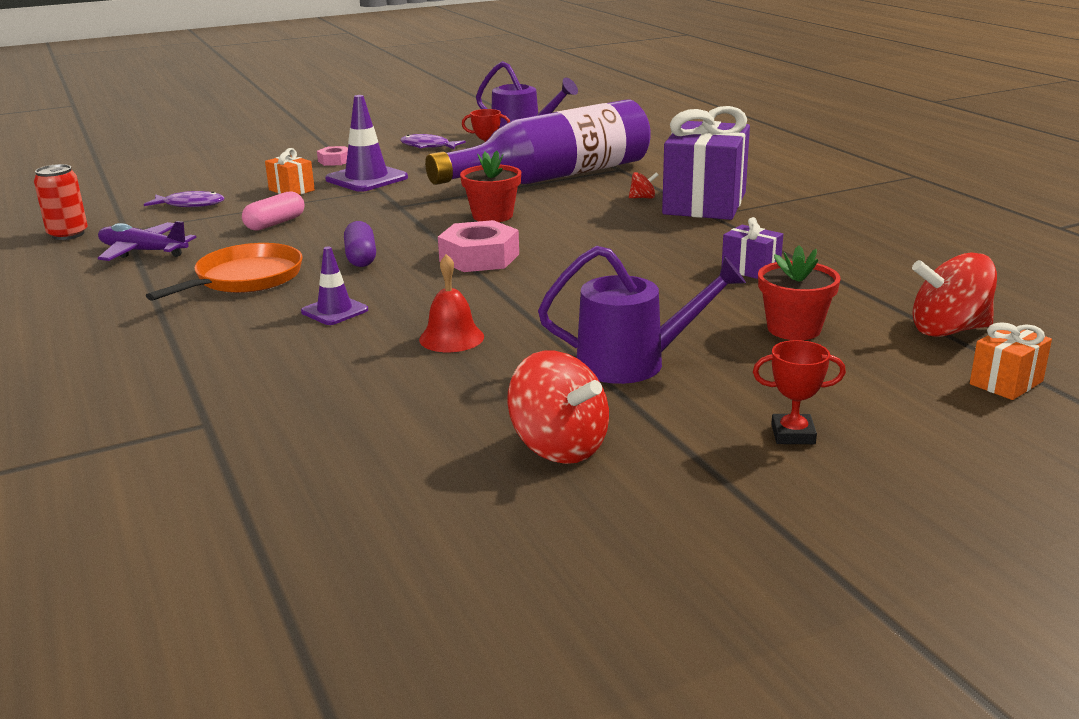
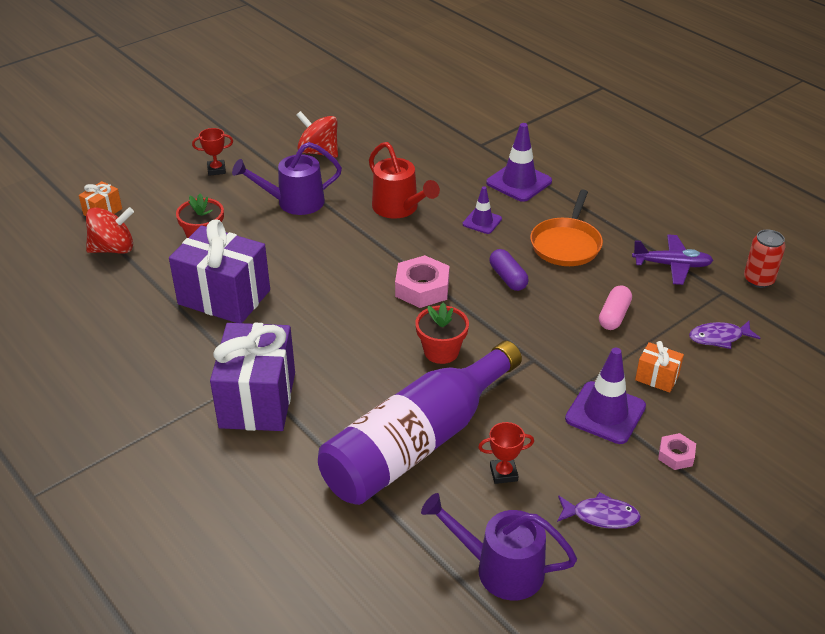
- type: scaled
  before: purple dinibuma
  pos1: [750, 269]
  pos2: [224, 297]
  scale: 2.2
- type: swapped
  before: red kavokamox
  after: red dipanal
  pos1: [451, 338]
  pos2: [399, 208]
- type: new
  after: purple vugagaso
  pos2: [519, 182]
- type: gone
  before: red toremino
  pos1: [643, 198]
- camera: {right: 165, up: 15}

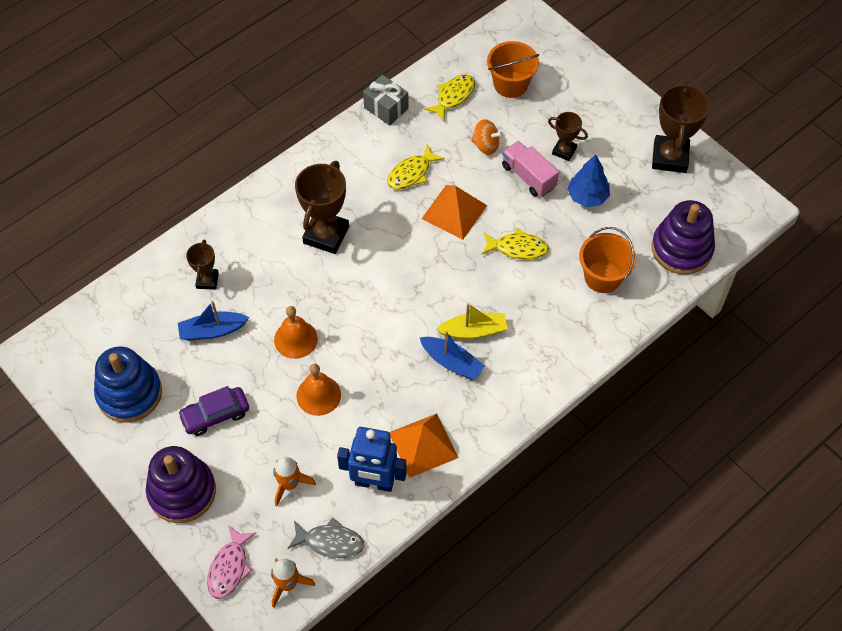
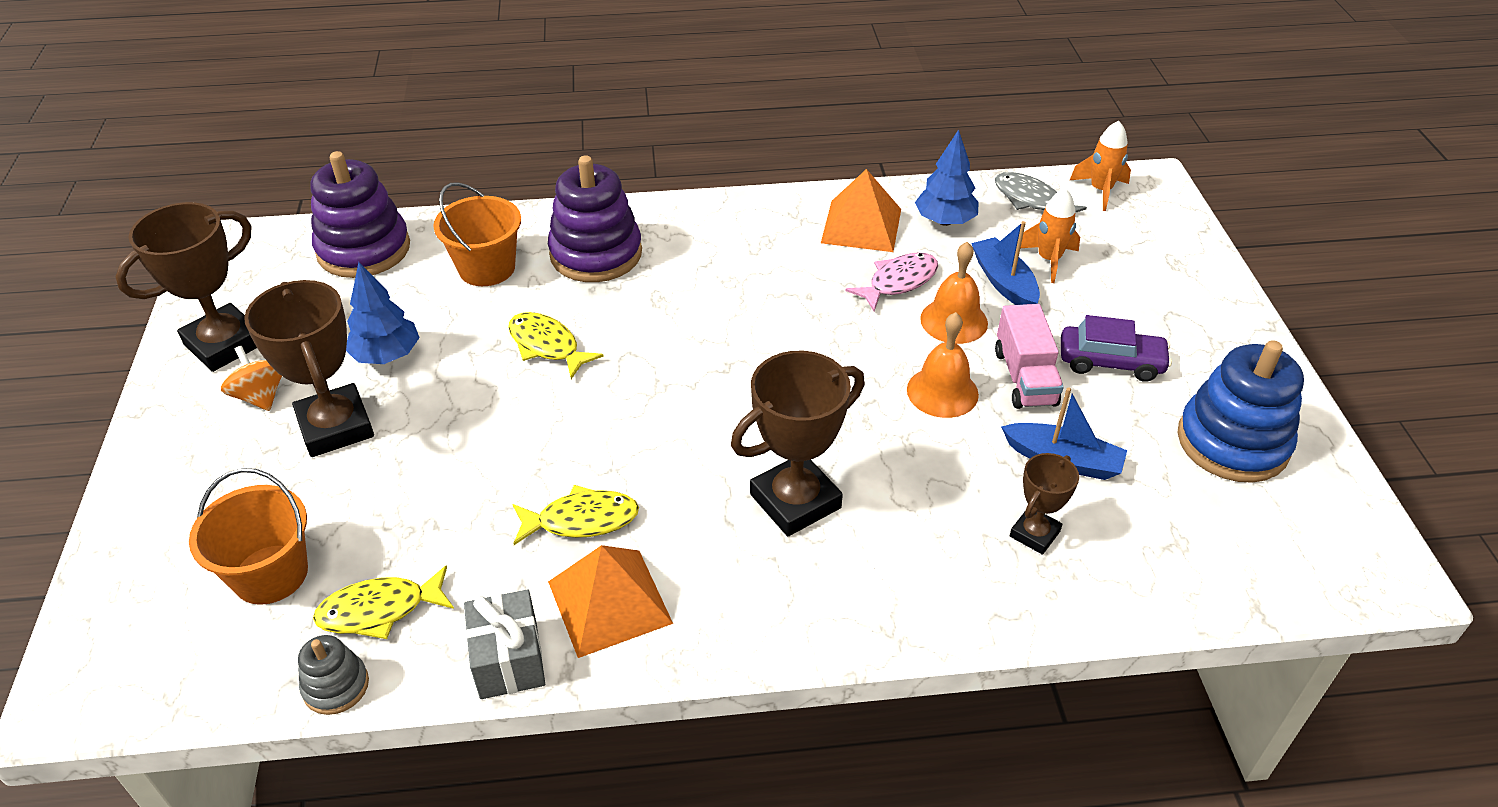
- type: shifted
  before: orange toremino
  pos1: [485, 145]
  pos2: [260, 396]
- type: scaled
  before: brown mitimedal
  pos1: [564, 151]
  pos2: [335, 427]
  scale: 1.81
- type: new
  after: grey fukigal
  pos2: [336, 686]
- type: shifted
  before: purple fukigal
  pos1: [182, 491]
  pos2: [596, 254]
- type: shifted
  before: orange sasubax
  pos1: [454, 212]
  pos2: [609, 602]
- type: shifted
  before: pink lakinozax
  pos1: [229, 568]
  pos2: [898, 282]
- type: swapped
  before: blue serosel
  after: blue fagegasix
  pos1: [374, 483]
  pos2: [945, 221]
- type: shifted
  before: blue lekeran
  pos1: [452, 362]
  pos2: [1004, 282]
- type: shifted
  before: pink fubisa
  pos1: [528, 176]
  pos2: [1024, 377]
- type: gone
  before: yellow lekeran
  pos1: [473, 331]
- camera: {right: -145, up: -15}

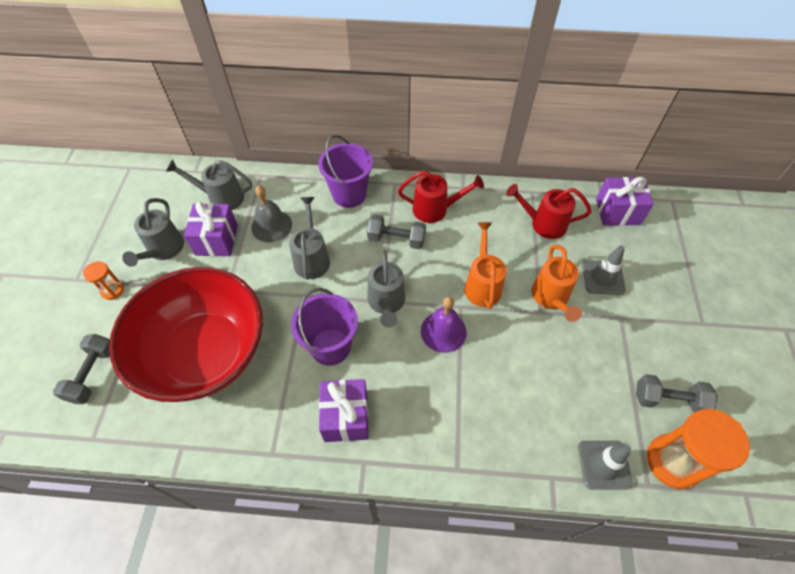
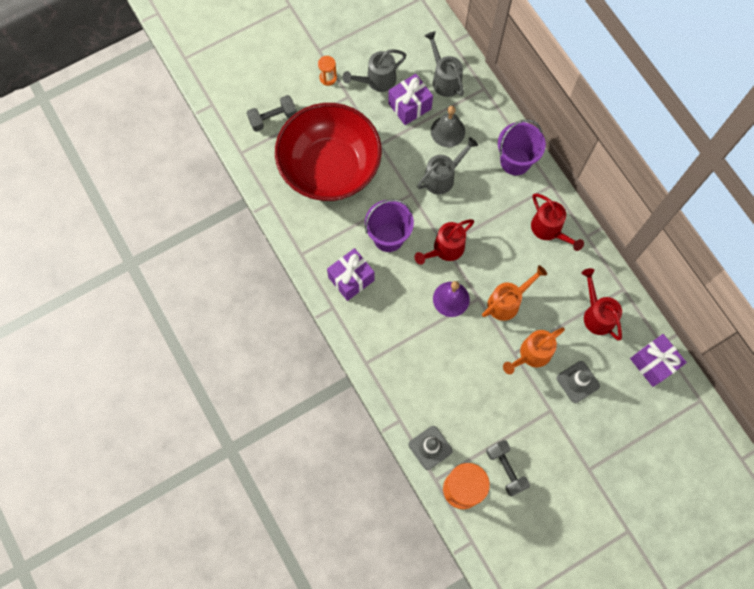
- type: repainted
  before: grey dipanal
  after: red dipanal
  pos1: [386, 303]
  pos2: [445, 249]
- type: gone
  before: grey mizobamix
  pos1: [396, 239]
- camera: {right: 55, up: 15}

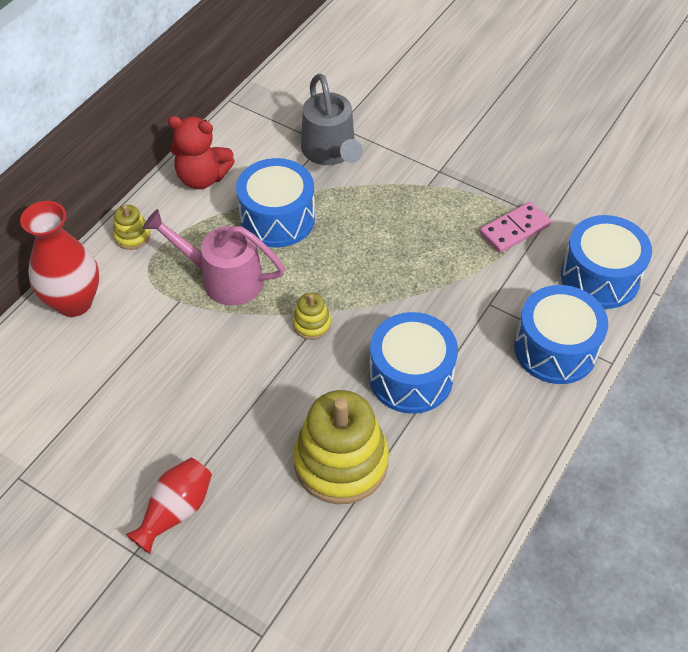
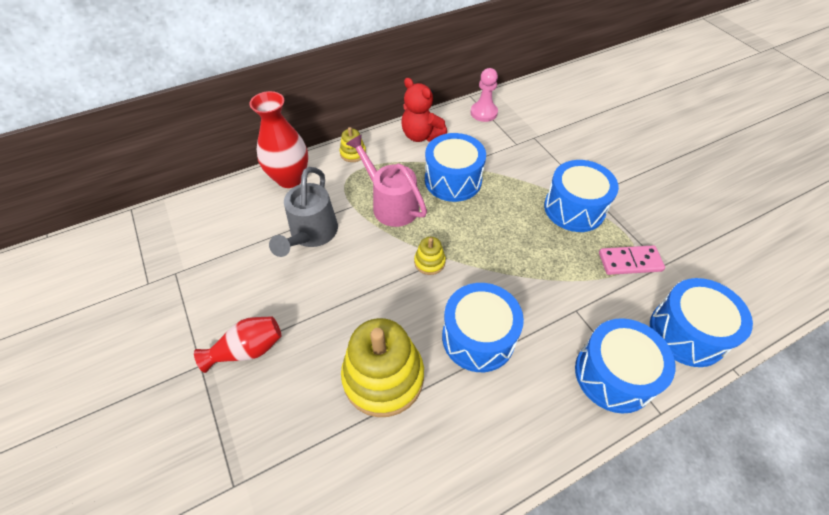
- type: shifted
  before: grey dipanal
  pos1: [331, 152]
  pos2: [311, 235]
- type: new
  after: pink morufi
  pos2: [483, 113]
- type: new
  after: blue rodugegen
  pos2: [574, 208]
- camera: {right: 30, up: 0}

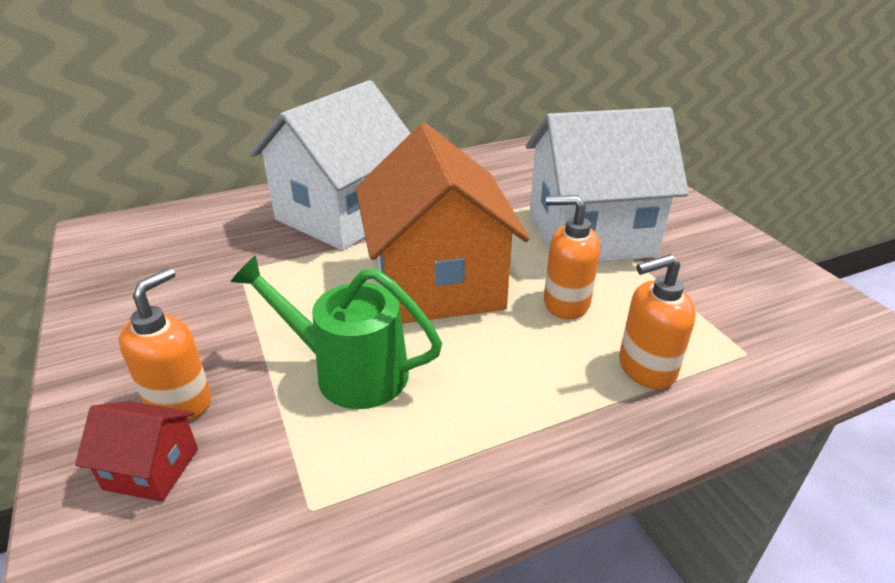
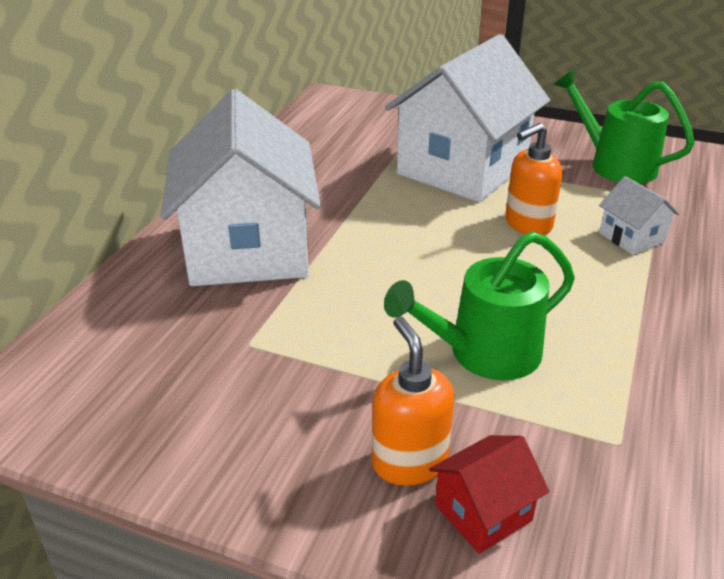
- type: new
  after: green dipanal
  pos2: [615, 165]
- type: swapped
  before: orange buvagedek
  after: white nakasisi
  pos1: [645, 368]
  pos2: [631, 237]
- type: gone
  before: orange nakasisi
  pos1: [437, 283]
- camera: {right: -45, up: 0}

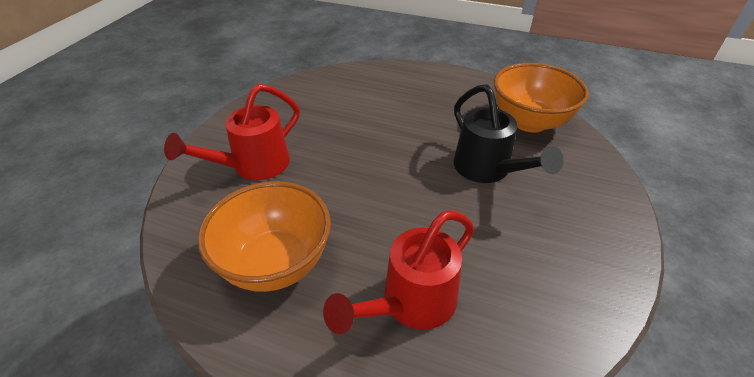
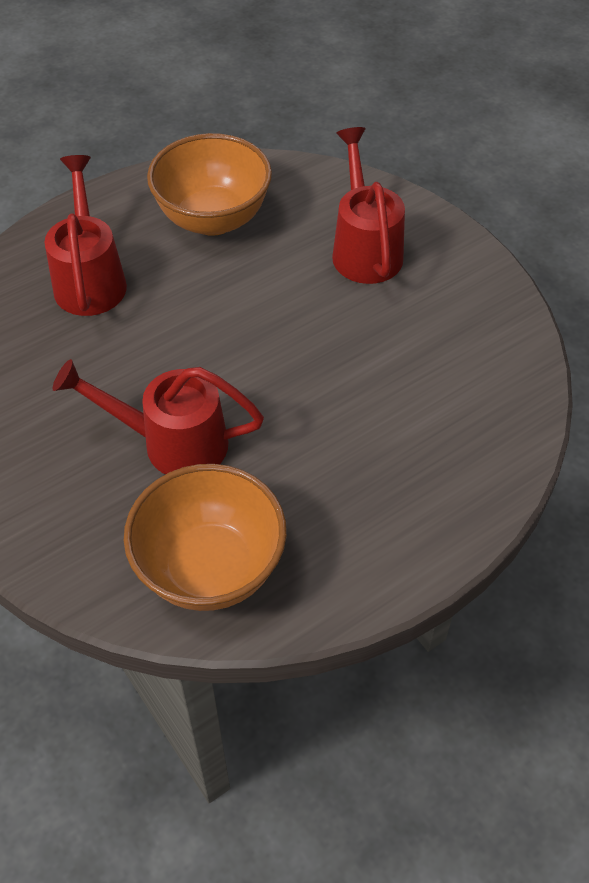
- type: repainted
  before: black dipanal
  after: red dipanal
  pos1: [487, 170]
  pos2: [172, 443]
- camera: {right: 125, up: 10}

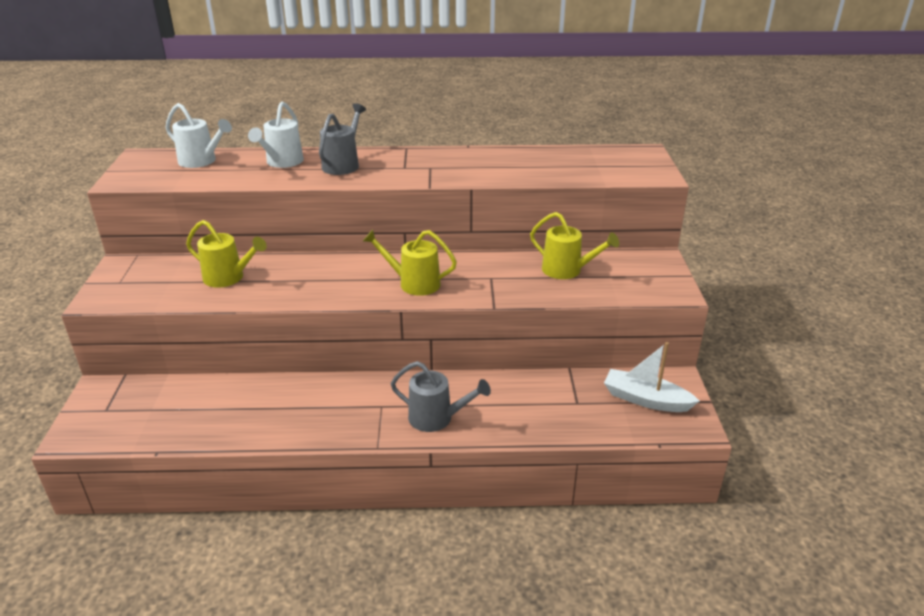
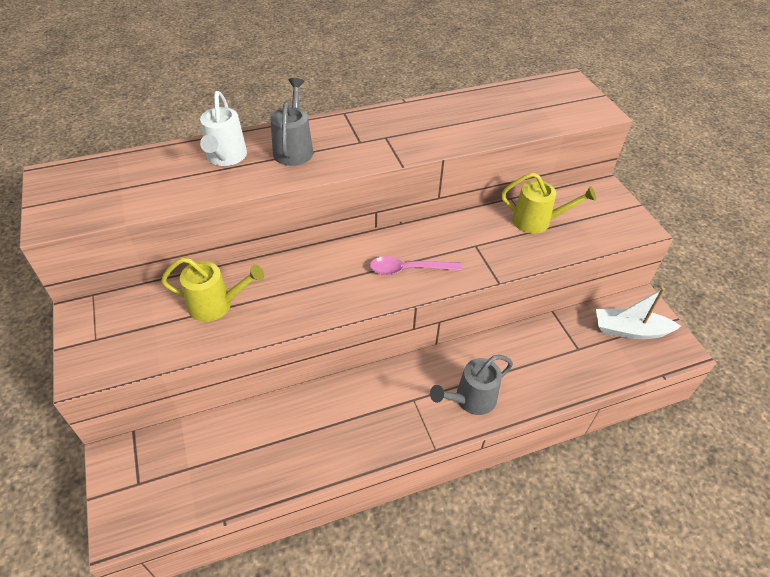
- type: swapped
  before: yellow dipanal
  after: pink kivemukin
  pos1: [413, 283]
  pos2: [408, 269]
- type: rotated
  before: grey dipanal
  pos1: [437, 418]
  pos2: [470, 400]
  turn: 150
- type: gone
  before: white dipanal
  pos1: [201, 161]
- camera: {right: -20, up: 15}

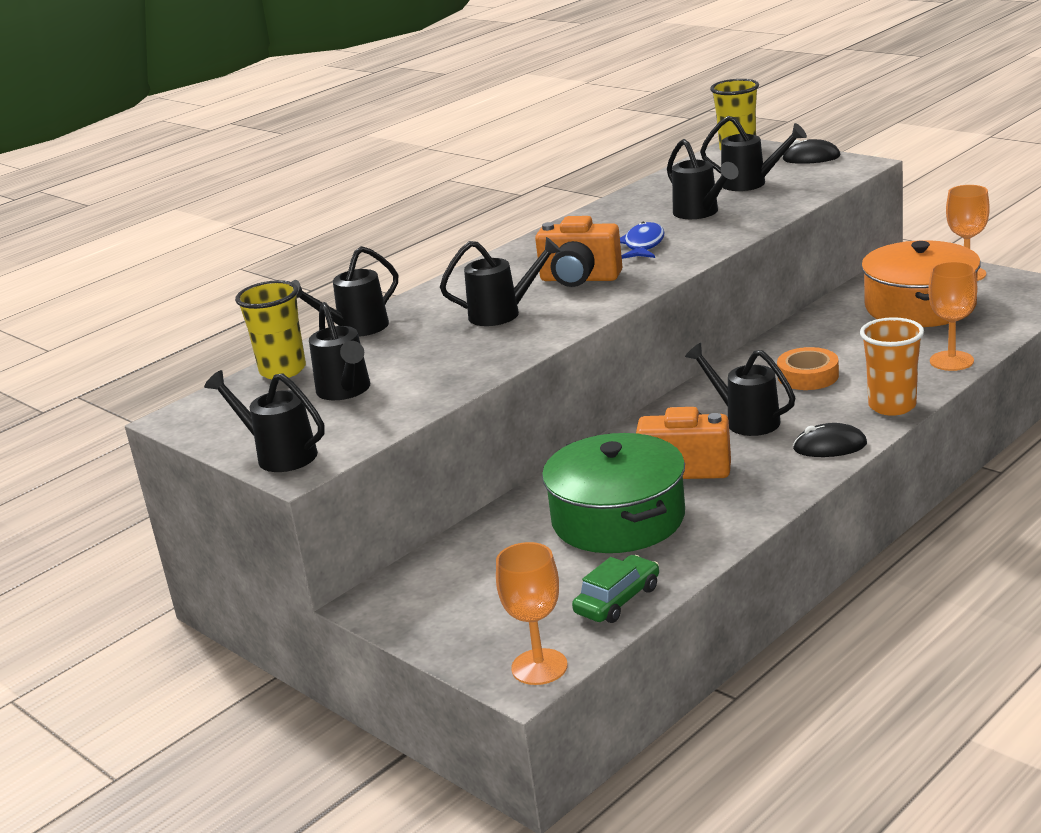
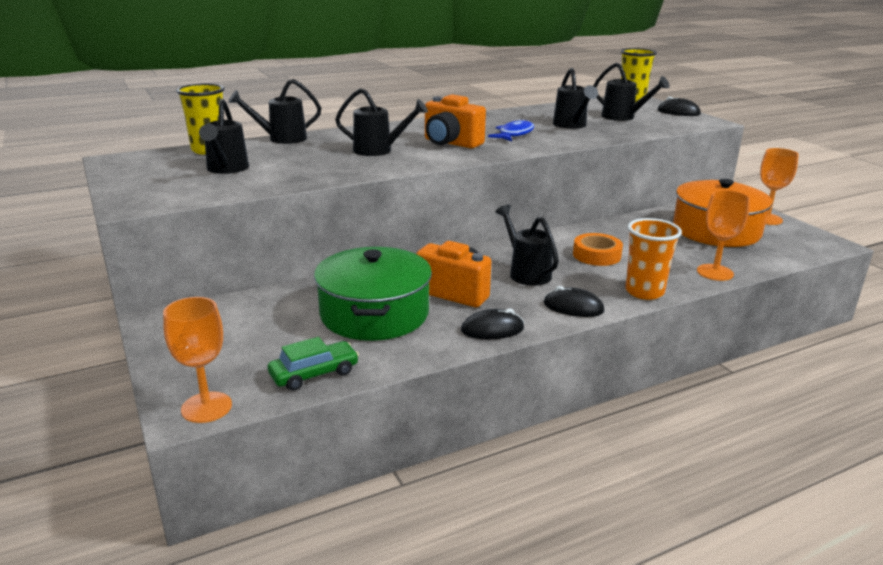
- type: new
  after: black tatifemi
  pos2: [492, 329]
- type: gone
  before: black dipanal
  pos1: [279, 455]
- camera: {right: 15, up: 0}

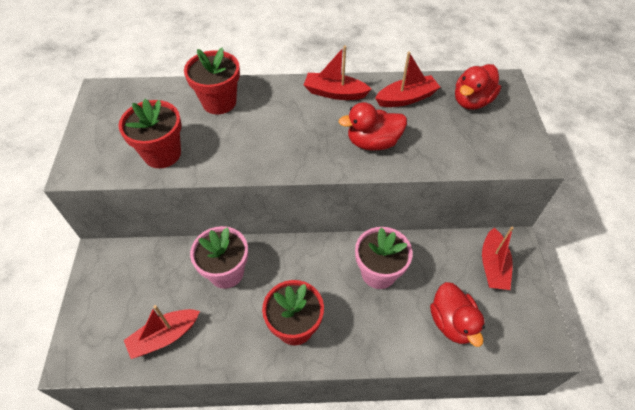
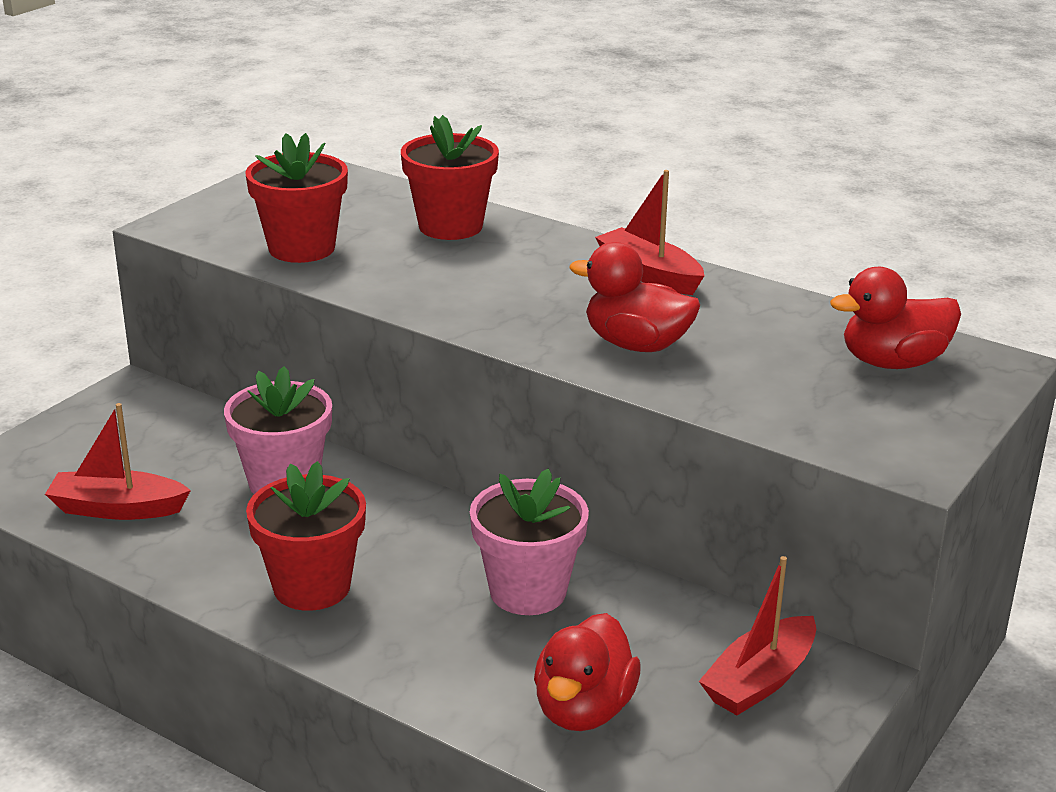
- type: gone
  before: red lekeran
  pos1: [406, 98]
- camera: {right: 35, up: -25}

